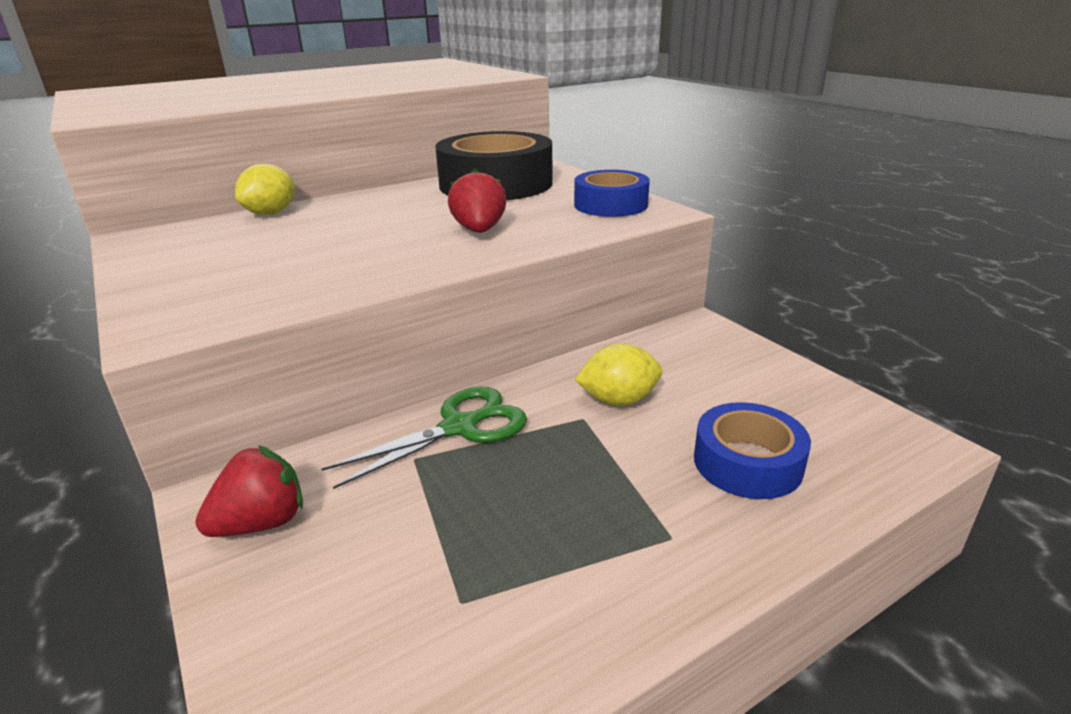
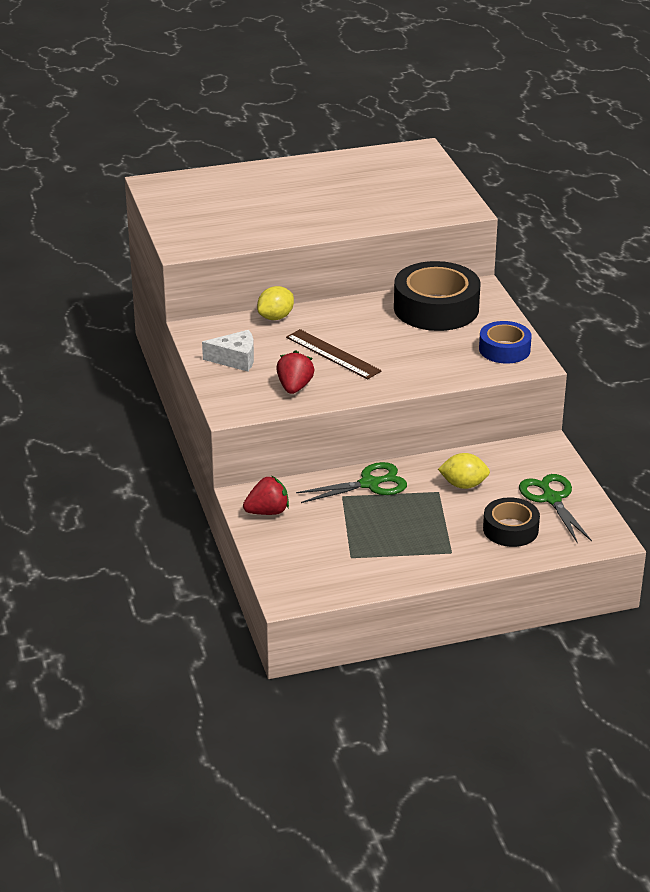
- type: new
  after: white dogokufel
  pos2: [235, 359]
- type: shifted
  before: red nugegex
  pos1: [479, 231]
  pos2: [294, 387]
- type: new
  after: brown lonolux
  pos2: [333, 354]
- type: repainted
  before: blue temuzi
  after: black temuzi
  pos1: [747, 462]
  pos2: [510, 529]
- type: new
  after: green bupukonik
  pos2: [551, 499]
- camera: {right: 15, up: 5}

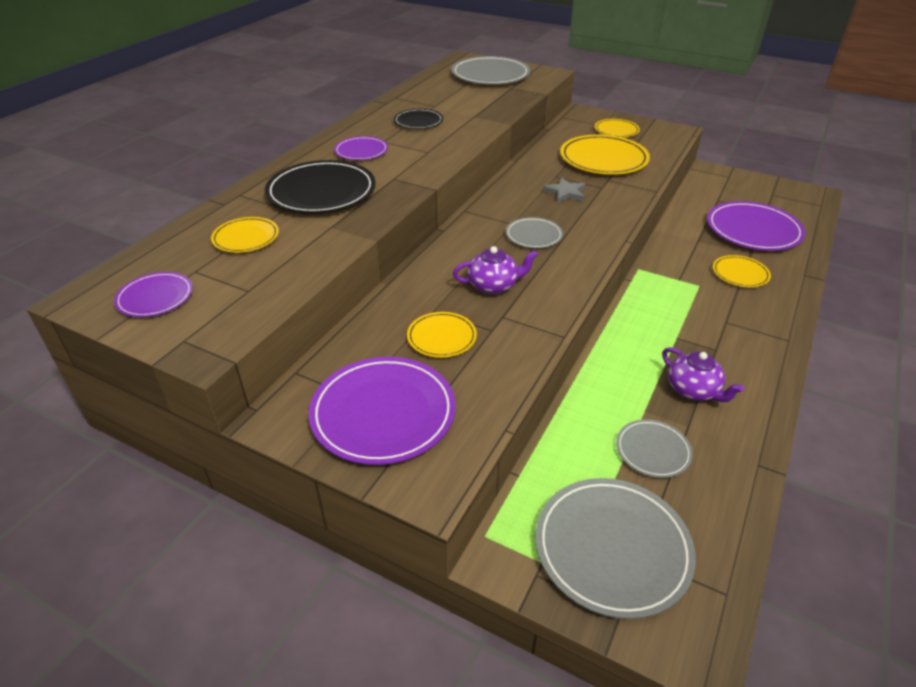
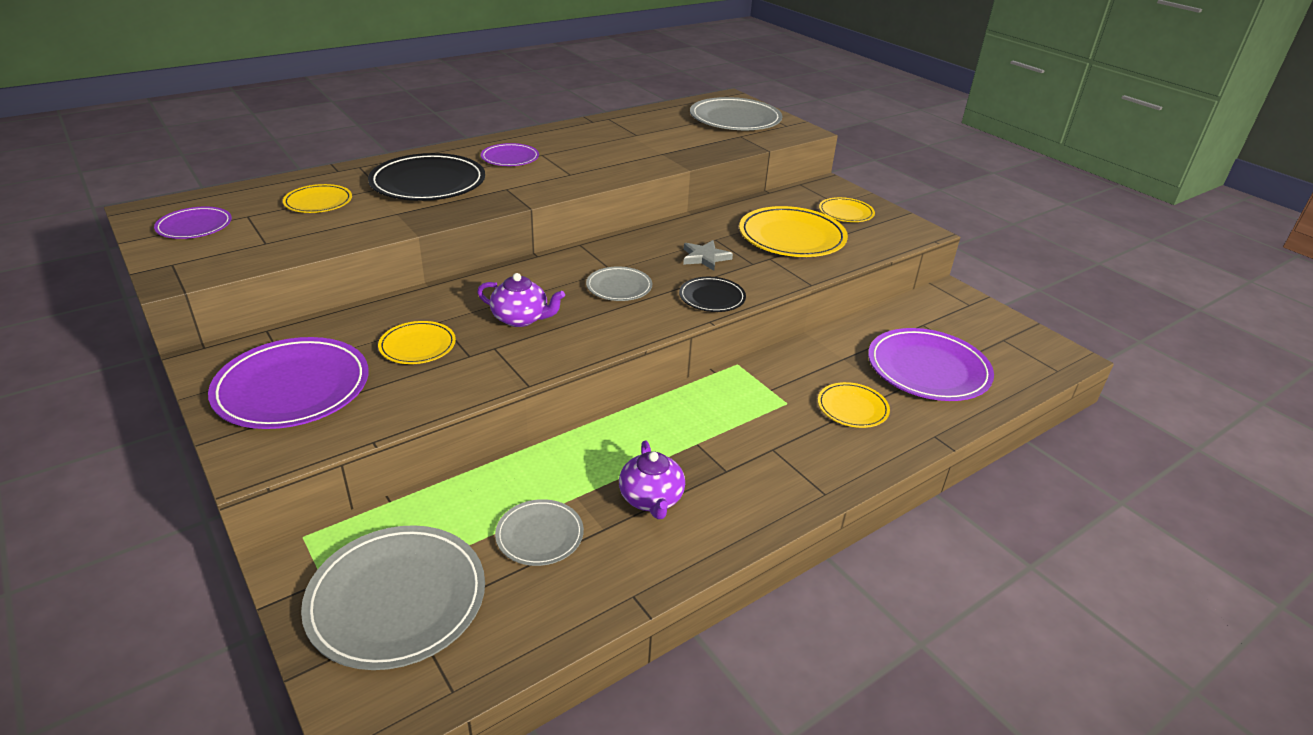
- type: shifted
  before: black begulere
  pos1: [418, 121]
  pos2: [712, 297]
- camera: {right: 25, up: -5}

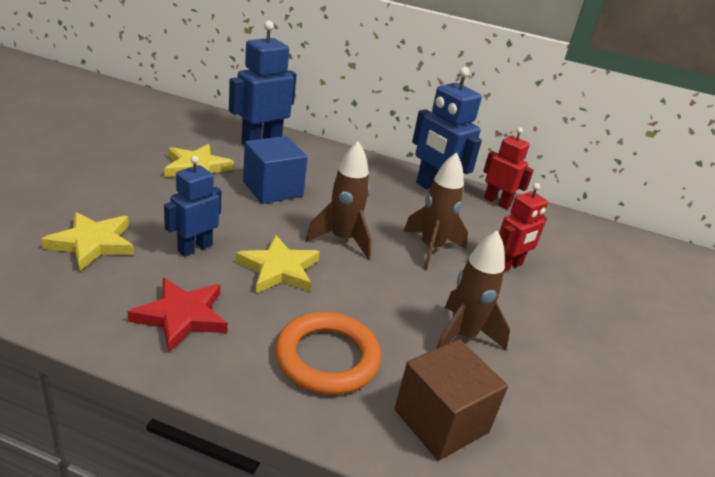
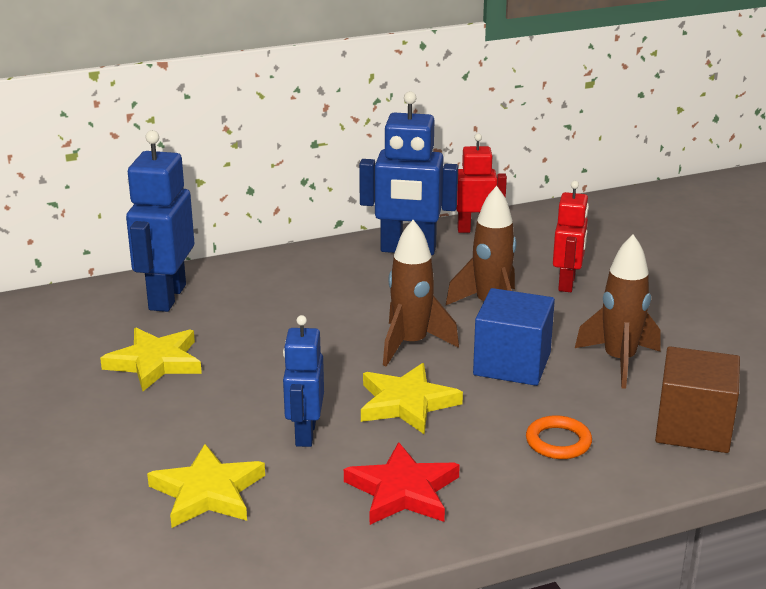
- type: shifted
  before: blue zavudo
  pos1: [272, 189]
  pos2: [512, 364]
- type: scaled
  before: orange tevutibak
  pos1: [327, 358]
  pos2: [558, 442]
  scale: 0.56
- camera: {right: -35, up: -5}

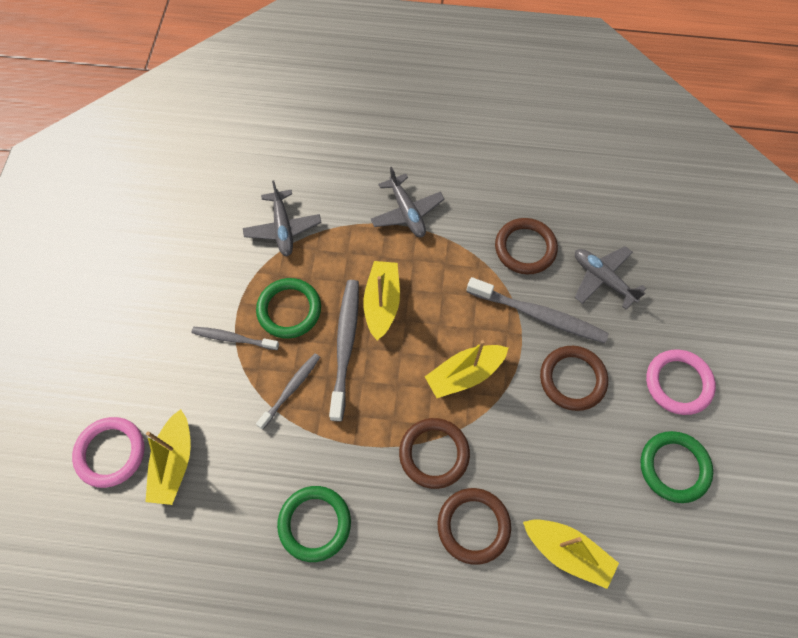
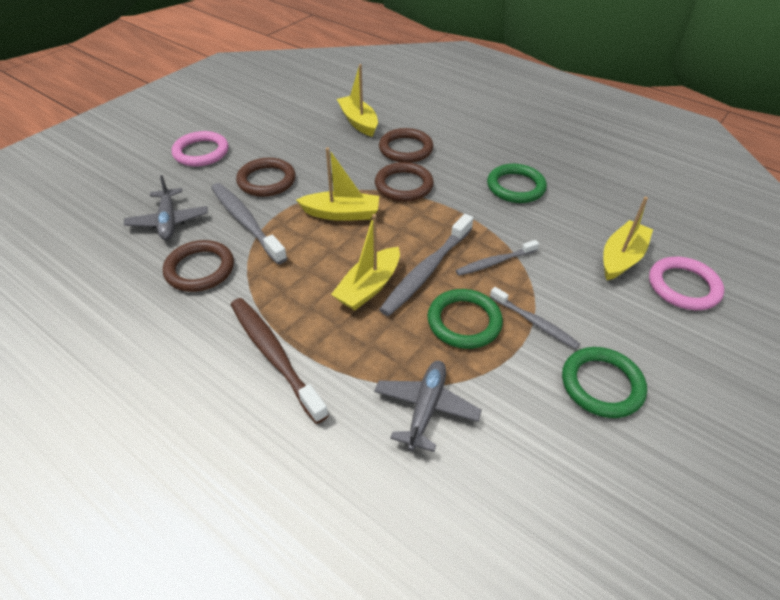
- type: swapped
  before: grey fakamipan
  after: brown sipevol
  pos1: [407, 212]
  pos2: [274, 355]
- type: shifted
  before: green tevutibak
  pos1: [674, 467]
  pos2: [601, 385]
- camera: {right: -150, up: -20}

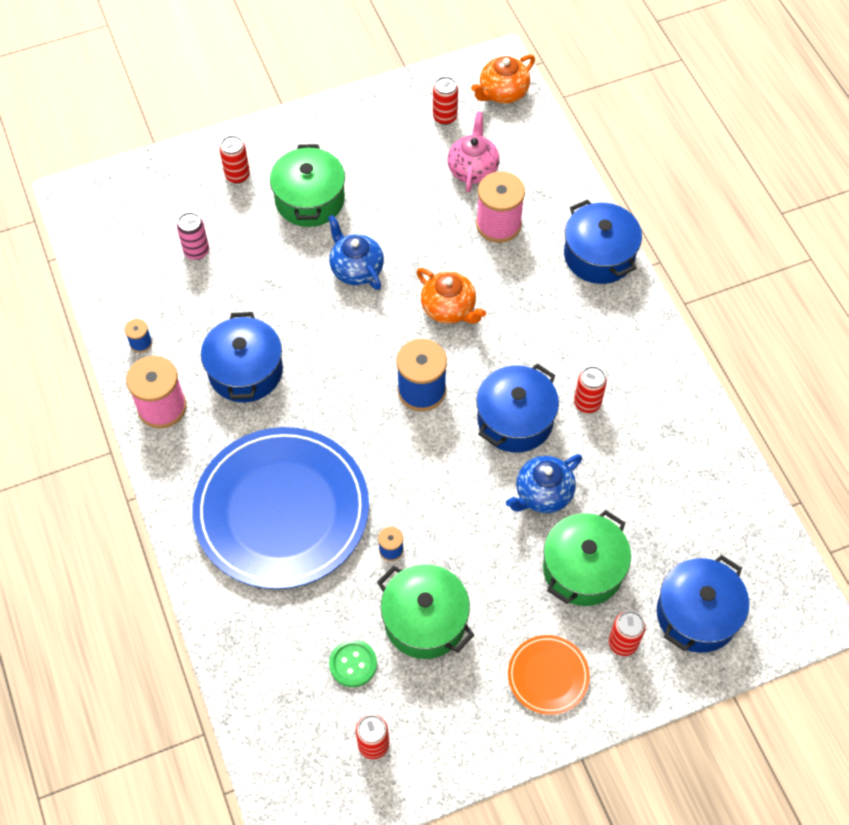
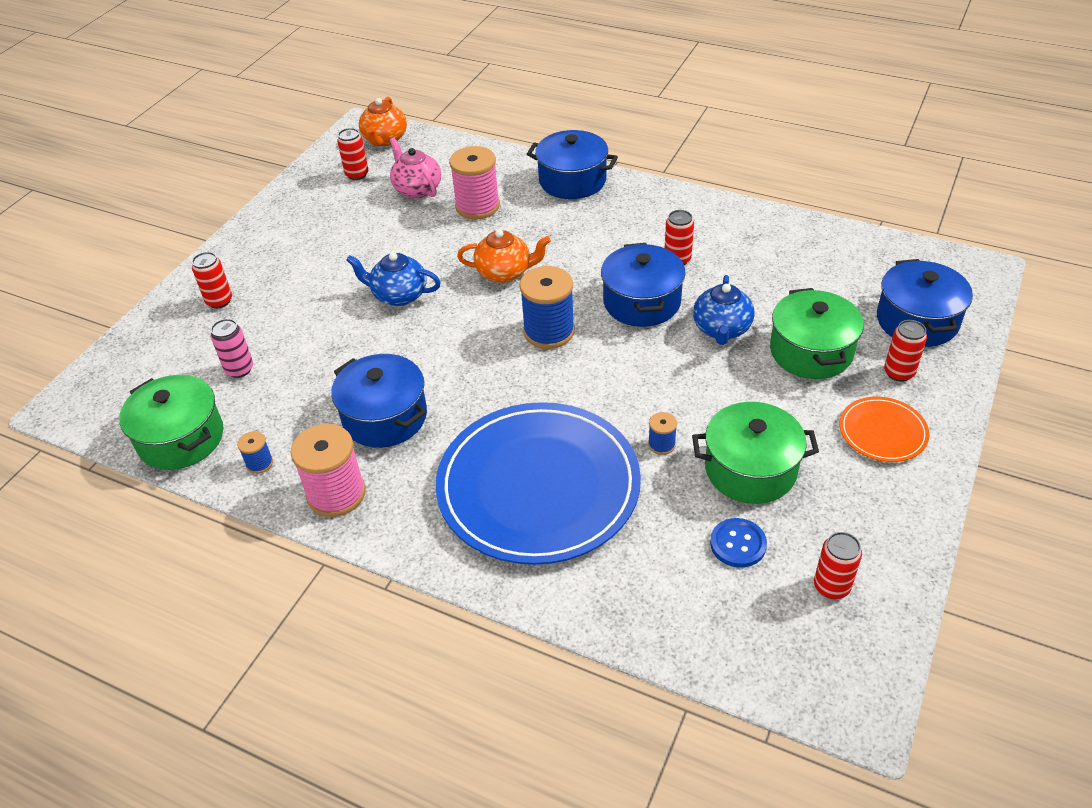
- type: shifted
  before: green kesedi
  pos1: [310, 200]
  pos2: [181, 438]
- type: repainted
  before: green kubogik
  after: blue kubogik
  pos1: [353, 664]
  pos2: [738, 544]
- camera: {right: -40, up: -15}

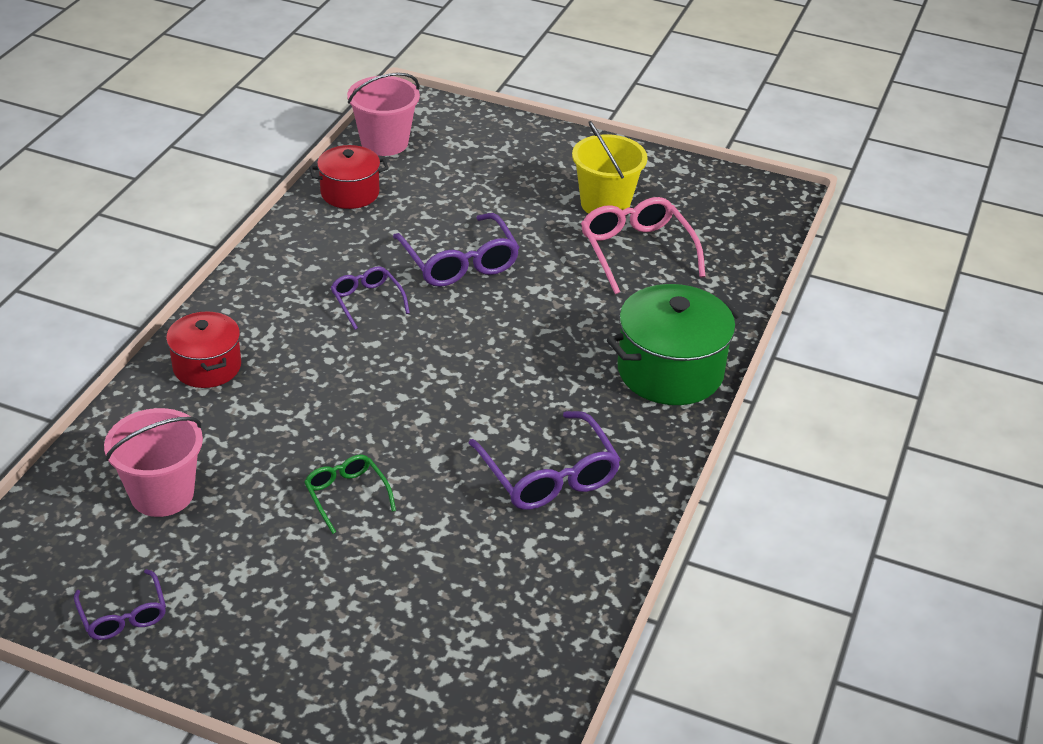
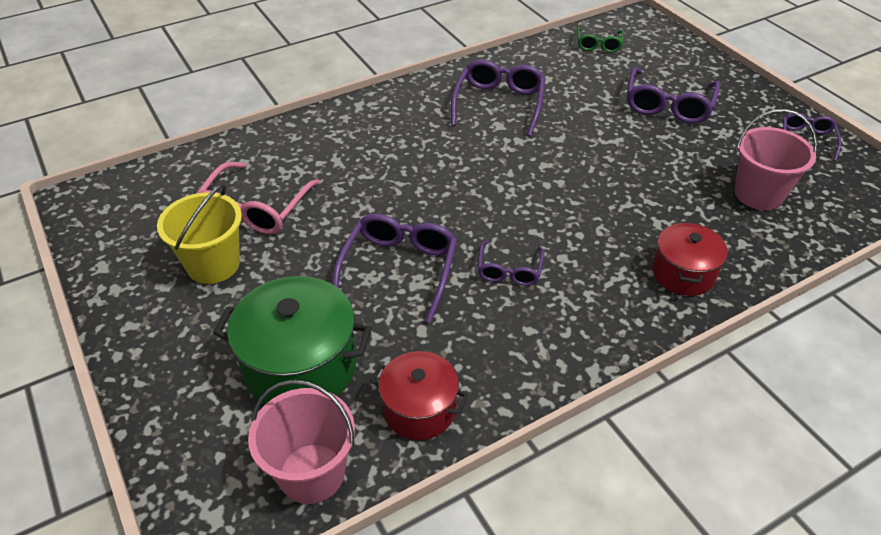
- type: shifted
  before: green kesedi
  pos1: [670, 371]
  pos2: [300, 366]
- type: shifted
  before: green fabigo
  pos1: [346, 496]
  pos2: [598, 45]
- type: new
  after: purple fabigo
  pos2: [668, 105]
- camera: {right: -140, up: 5}

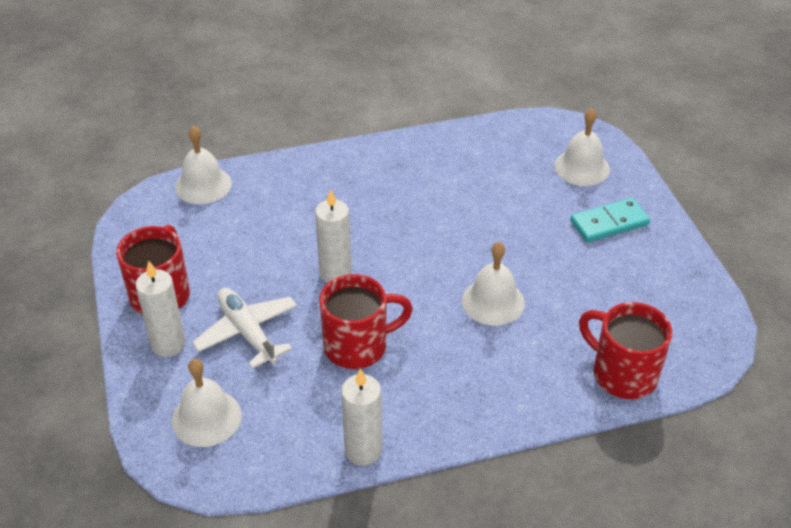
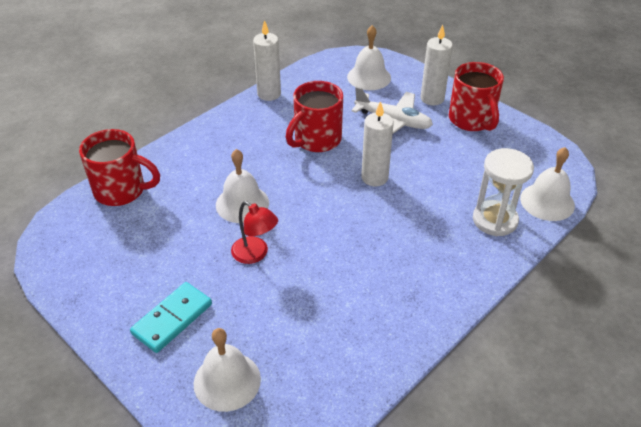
- type: new
  after: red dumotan
  pos2: [255, 254]
- type: new
  after: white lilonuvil
  pos2: [495, 220]
- camera: {right: 150, up: 0}

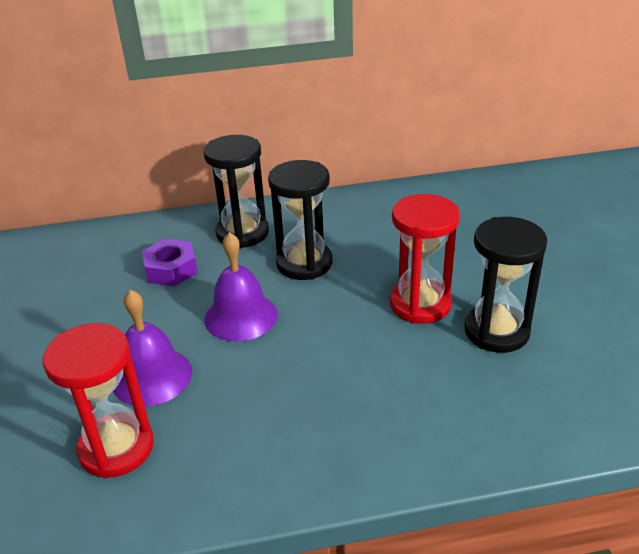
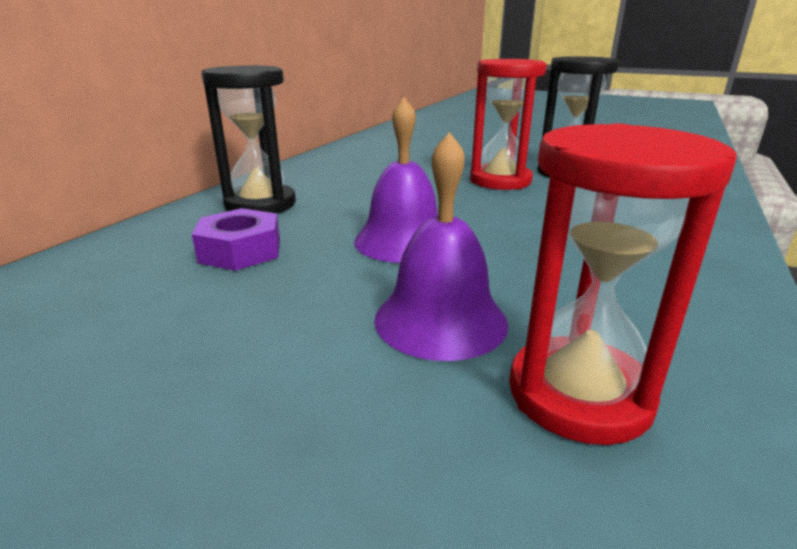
- type: gone
  before: black lilonuvil
  pos1: [304, 263]
- camera: {right: -55, up: -10}

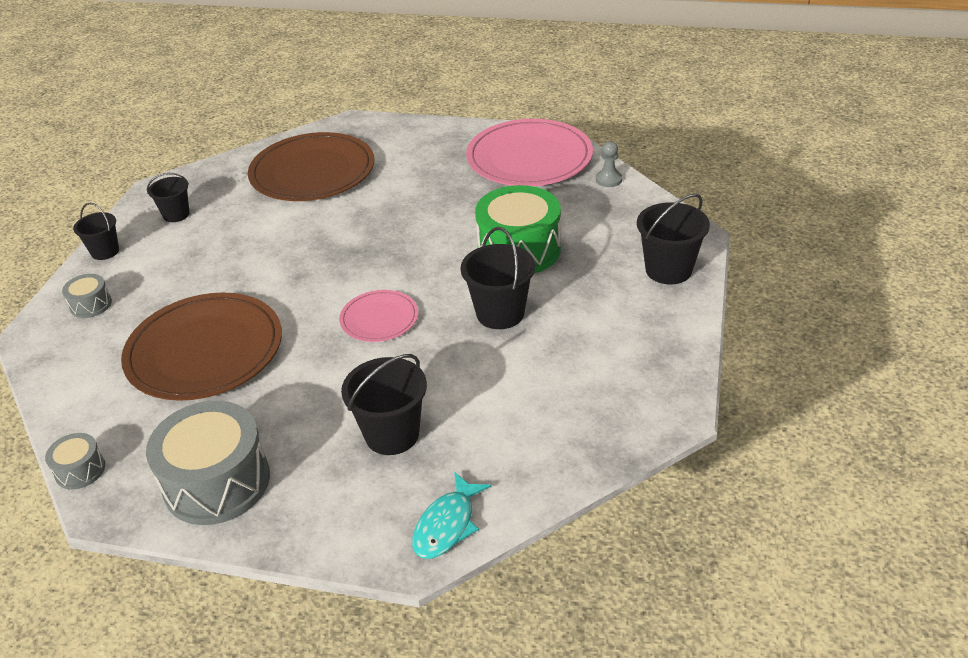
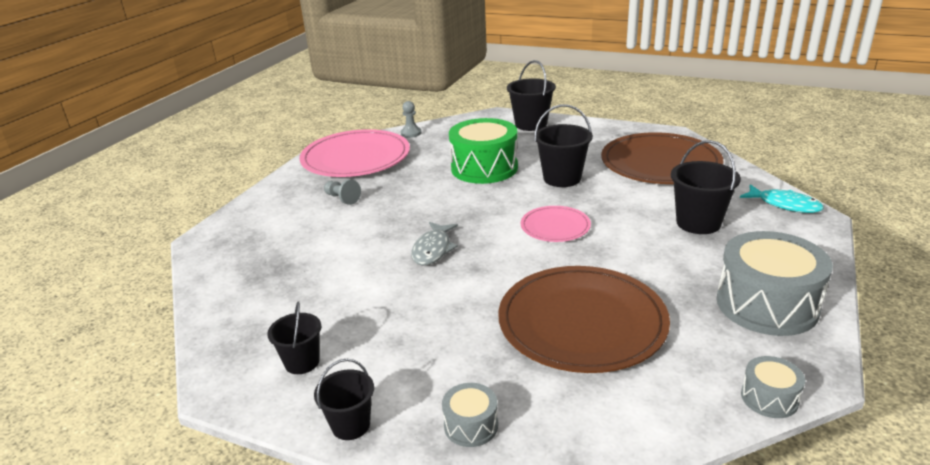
- type: new
  after: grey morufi
  pos2: [342, 198]
- type: new
  after: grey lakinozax
  pos2: [433, 249]
- type: shifted
  before: brown begulere
  pos1: [312, 172]
  pos2: [660, 163]
- camera: {right: -80, up: -10}

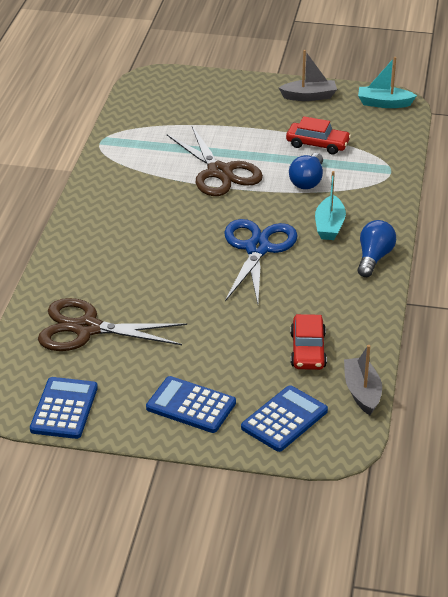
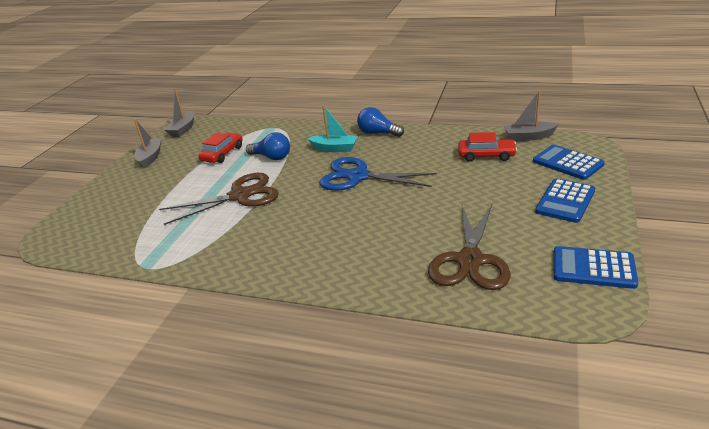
- type: repainted
  before: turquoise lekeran
  after: grey lekeran
  pos1: [384, 103]
  pos2: [183, 129]
- camera: {right: -80, up: -5}

